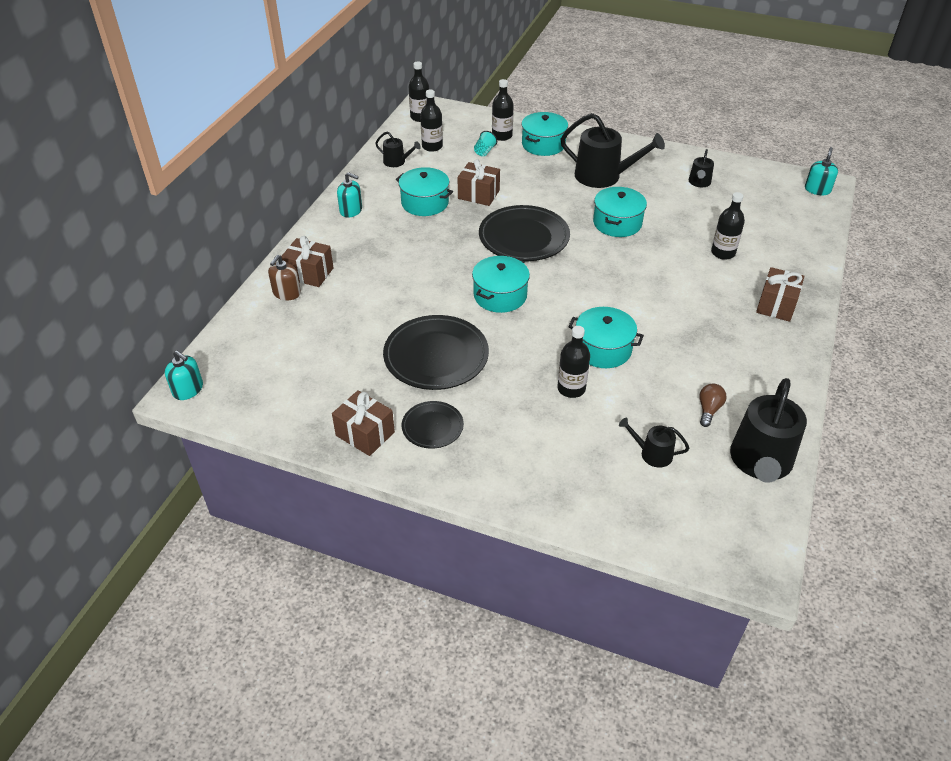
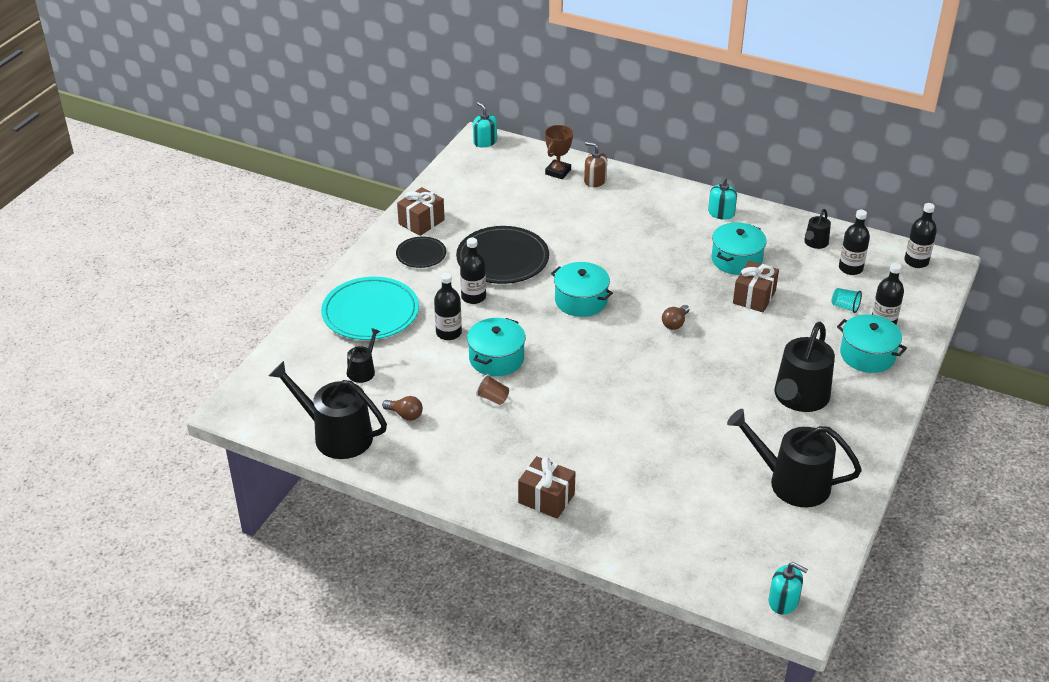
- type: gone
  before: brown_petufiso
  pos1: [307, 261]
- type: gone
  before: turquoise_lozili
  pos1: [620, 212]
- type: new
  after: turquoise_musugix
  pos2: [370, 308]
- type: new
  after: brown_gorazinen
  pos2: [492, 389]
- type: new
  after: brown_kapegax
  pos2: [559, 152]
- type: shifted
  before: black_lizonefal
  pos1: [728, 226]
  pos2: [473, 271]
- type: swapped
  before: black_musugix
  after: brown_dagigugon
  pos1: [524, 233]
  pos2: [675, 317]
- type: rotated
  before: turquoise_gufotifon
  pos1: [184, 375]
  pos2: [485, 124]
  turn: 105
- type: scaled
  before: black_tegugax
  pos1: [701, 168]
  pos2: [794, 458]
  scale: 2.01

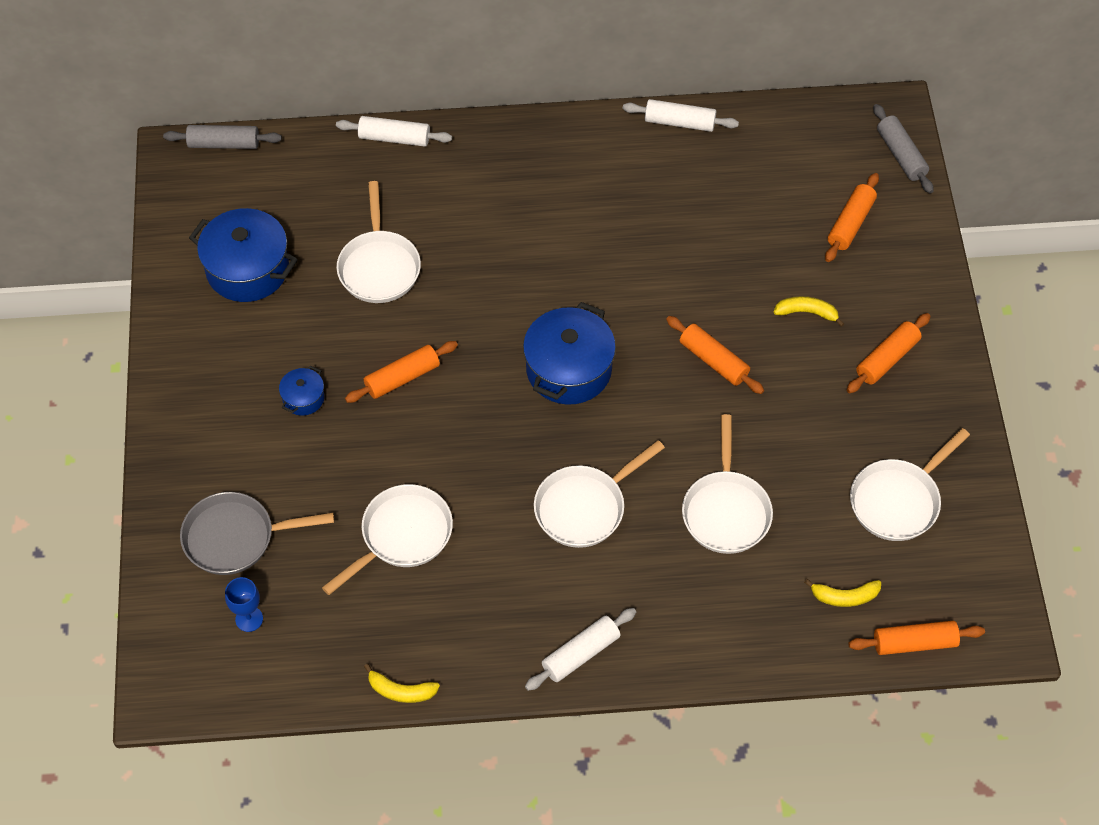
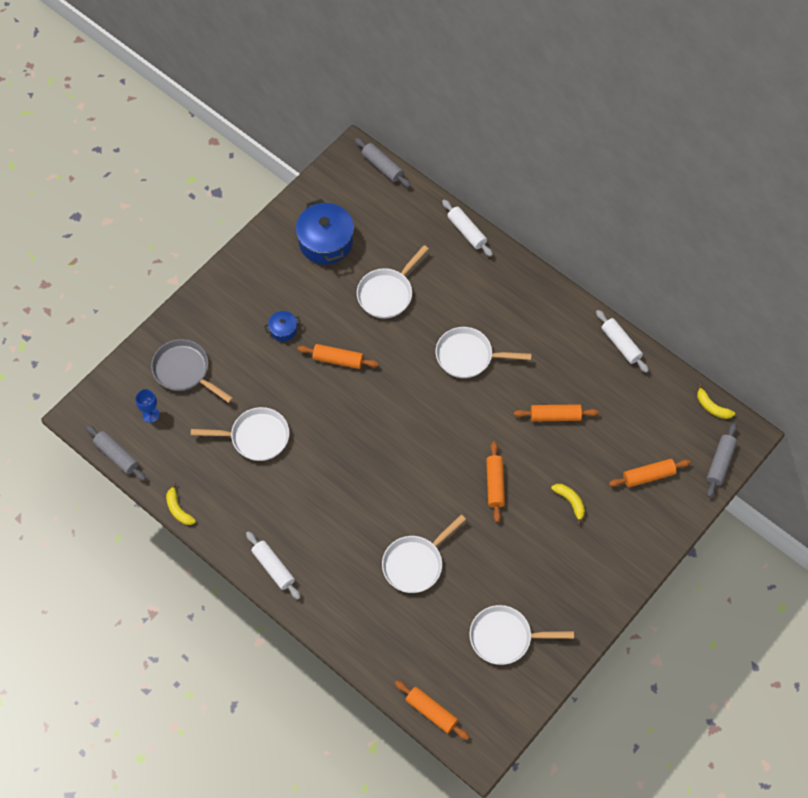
- type: gone
  before: blue_lozili
  pos1: [569, 353]
- type: new
  after: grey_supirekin
  pos2: [116, 453]
- type: shifted
  before: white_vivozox
  pos1: [599, 494]
  pos2: [484, 352]
- type: shifted
  before: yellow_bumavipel
  pos1: [842, 593]
  pos2: [716, 401]
- type: shifted
  before: orange_supirekin
  pos1: [889, 353]
  pos2: [556, 412]
- type: rotated
  before: white_supirekin
  pos1: [580, 649]
  pos2: [273, 565]
  turn: 45

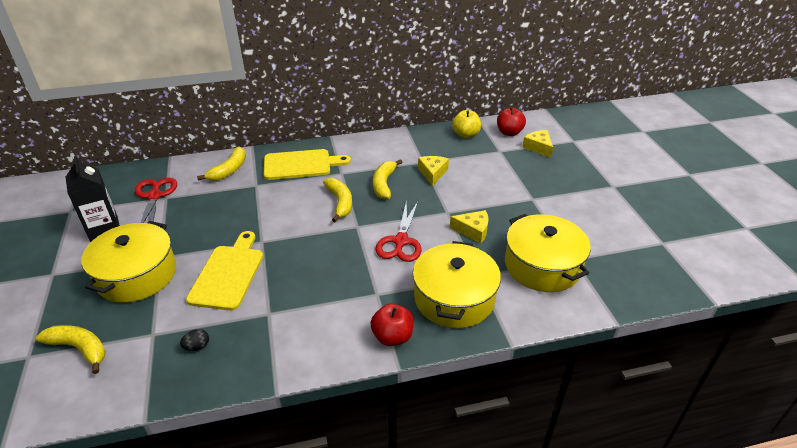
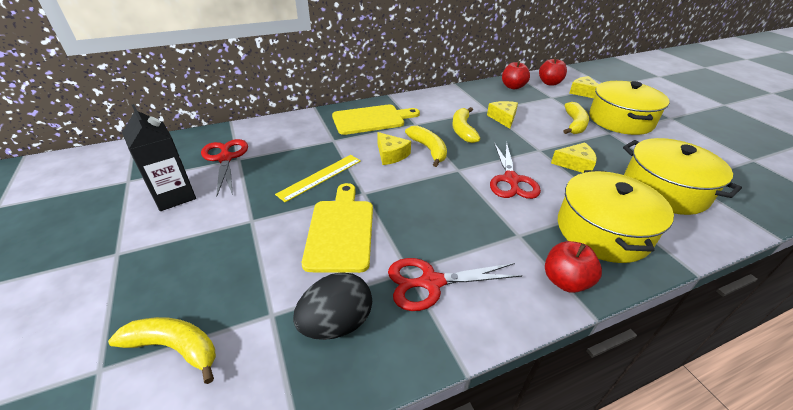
- type: new
  after: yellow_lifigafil
  pos2: [318, 178]
- type: new
  after: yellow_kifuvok
  pos2: [394, 148]
- type: new
  after: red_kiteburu
  pos2: [455, 284]
- type: shifted
  before: yellow_lozili
  pos1: [128, 262]
  pos2: [629, 108]
- type: shifted
  before: yellow_bumavipel
  pos1: [221, 164]
  pos2: [576, 118]
- type: repainted
  before: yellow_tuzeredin
  after: red_tuzeredin
  pos1: [466, 124]
  pos2: [516, 75]
- type: scaled
  before: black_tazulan
  pos1: [194, 340]
  pos2: [332, 306]
  scale: 2.17

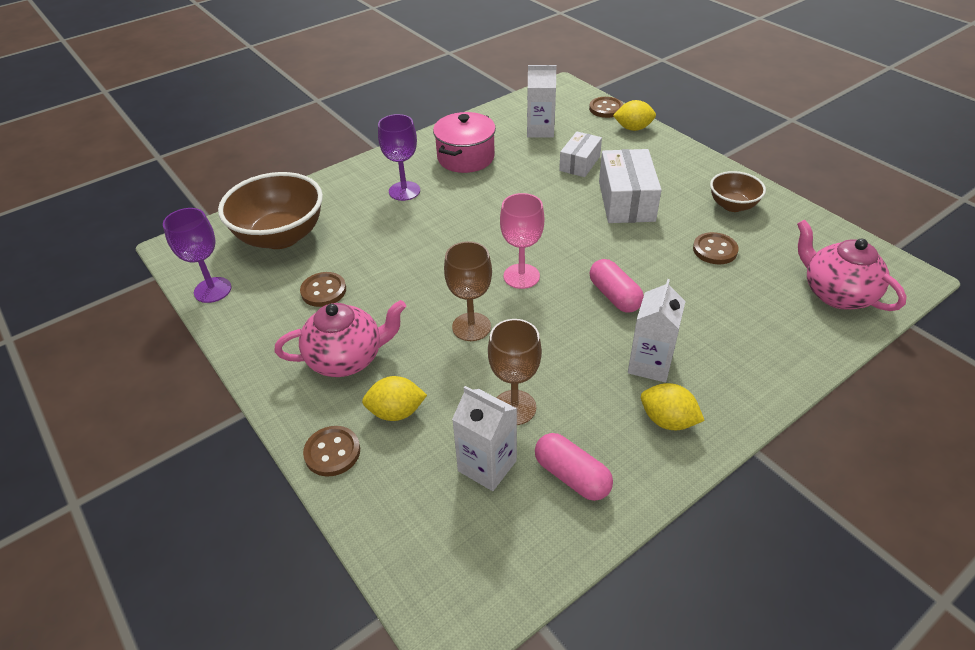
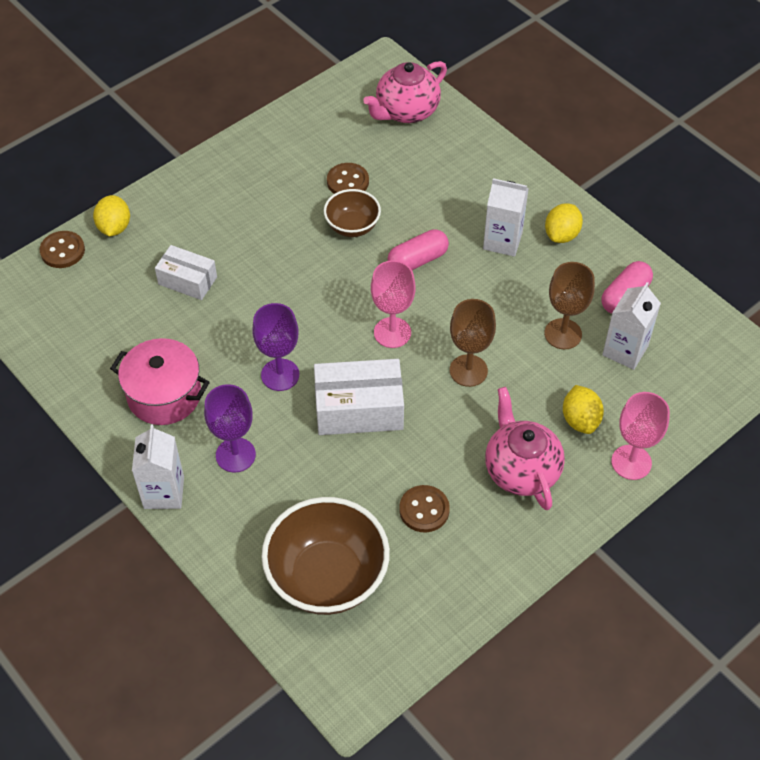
- type: shifted
  before: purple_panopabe
  pos1: [197, 255]
  pos2: [275, 347]
- type: shifted
  before: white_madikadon
  pos1: [542, 101]
  pos2: [158, 467]
- type: shifted
  before: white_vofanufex
  pos1: [630, 186]
  pos2: [359, 397]
- type: shifted
  before: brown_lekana
  pos1: [738, 191]
  pos2: [352, 213]
- type: swapped
  before: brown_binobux
  after: pink_panopabe
  pos1: [331, 451]
  pos2: [640, 436]

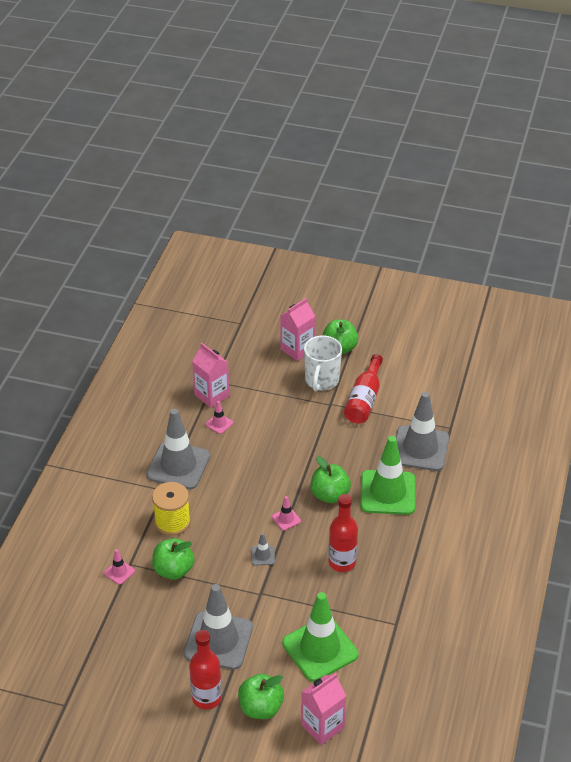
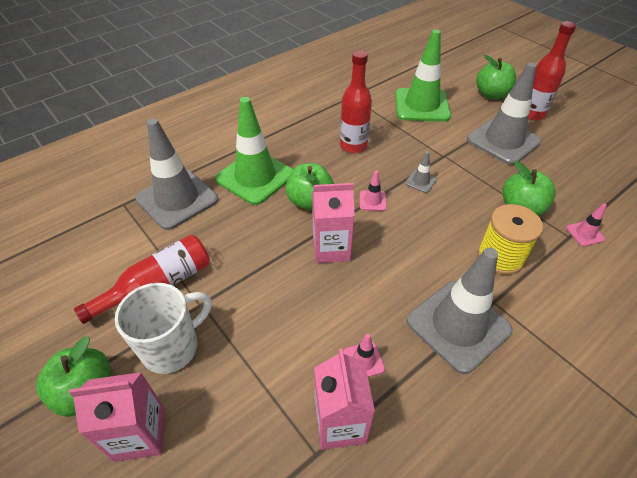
- type: shifted
  before: pink_madikadon
  pos1: [323, 709]
  pos2: [333, 223]

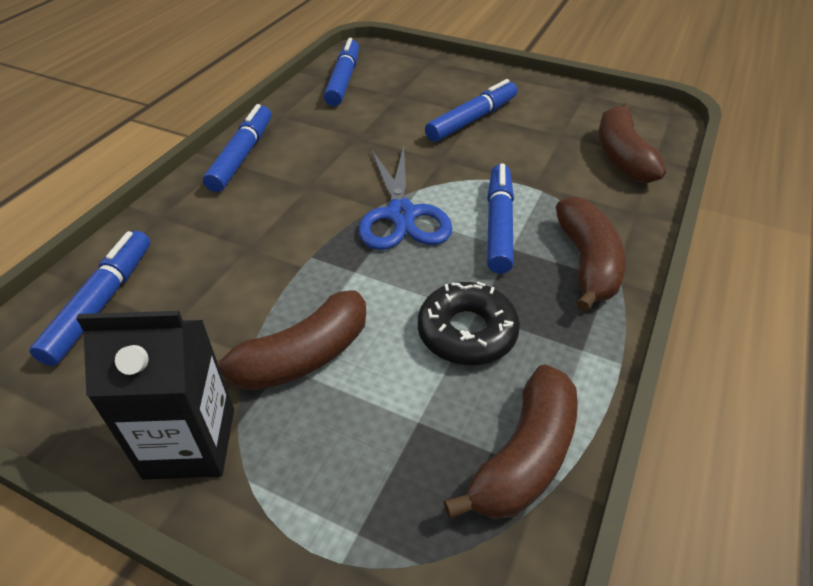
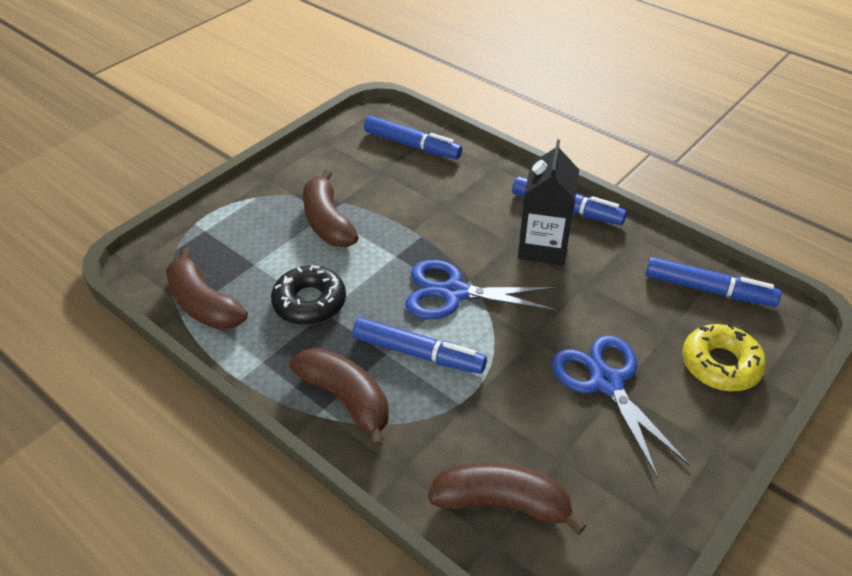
- type: new
  after: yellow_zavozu
  pos2: [724, 357]
- type: shifted
  before: black_madikadon
  pos1: [155, 395]
  pos2: [548, 202]
- type: swapped
  before: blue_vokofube
  after: blue_kiteburu
  pos1: [471, 110]
  pos2: [621, 407]
- type: rotated
  before: brown_bumavipel
  pos1: [591, 254]
  pos2: [339, 398]
  turn: -150

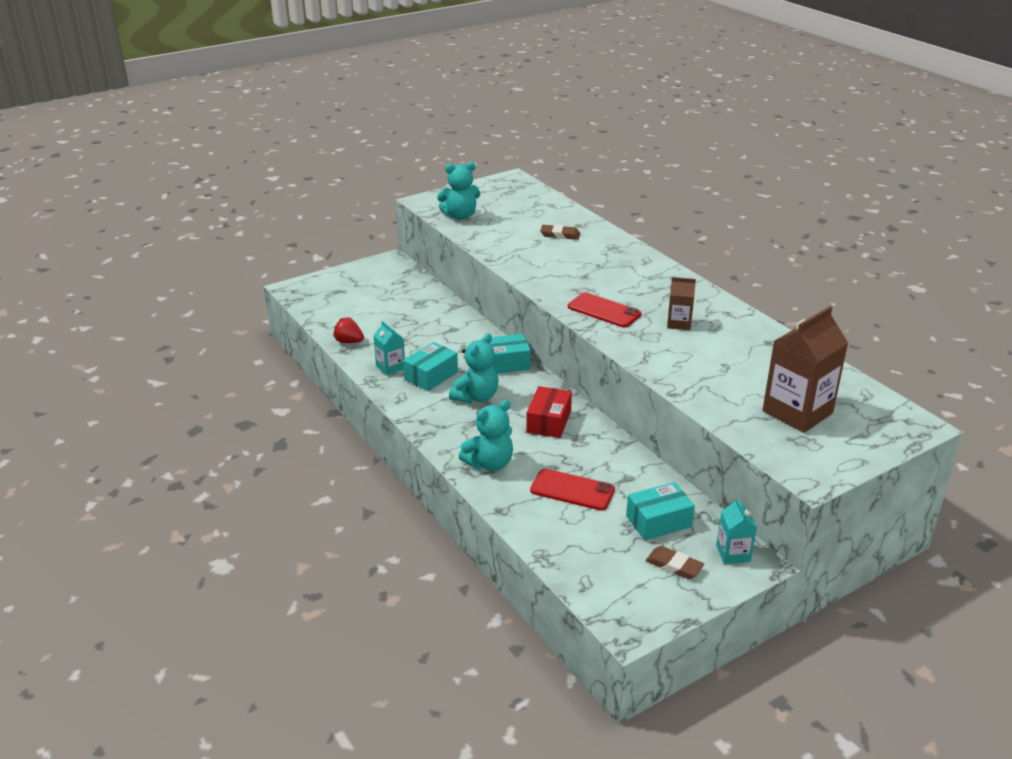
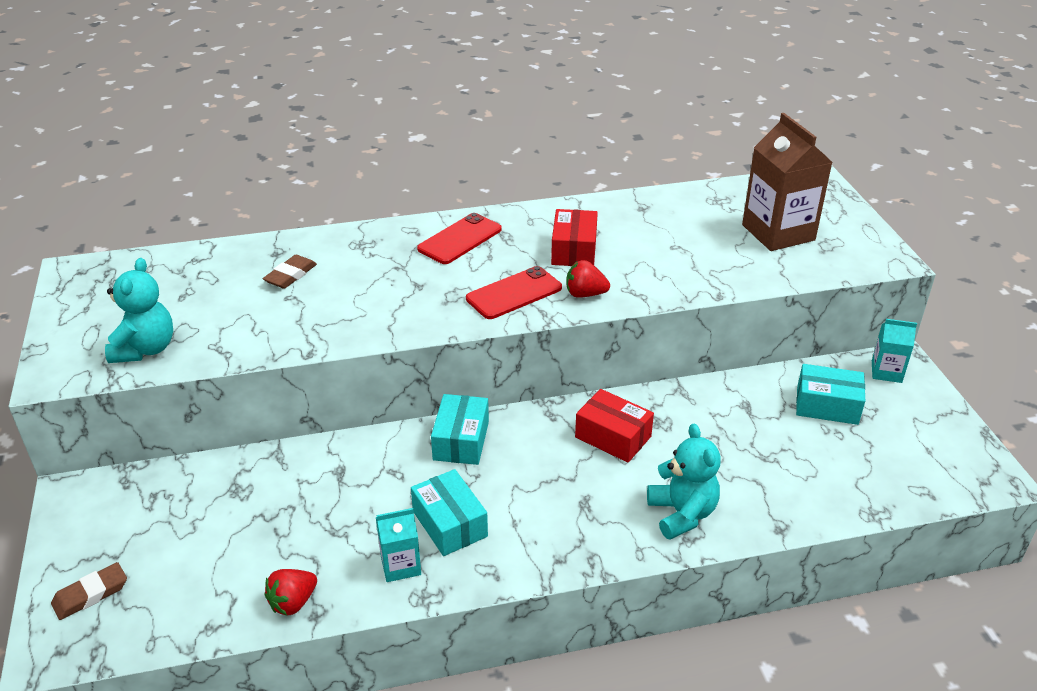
- type: gone
  before: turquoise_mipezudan
  pos1: [474, 368]
- type: new
  after: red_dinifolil
  pos2: [588, 279]
- type: shifted
  before: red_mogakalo
  pos1: [572, 490]
  pos2: [459, 238]
- type: shifted
  before: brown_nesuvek
  pos1: [675, 562]
  pos2: [89, 591]
- type: swapped
  before: brown_madikadon
  after: red_vofanufex
  pos1: [681, 303]
  pos2: [574, 237]
- type: rotated
  before: turquoise_vofanufex
  pos1: [660, 511]
  pos2: [830, 394]
  turn: -75

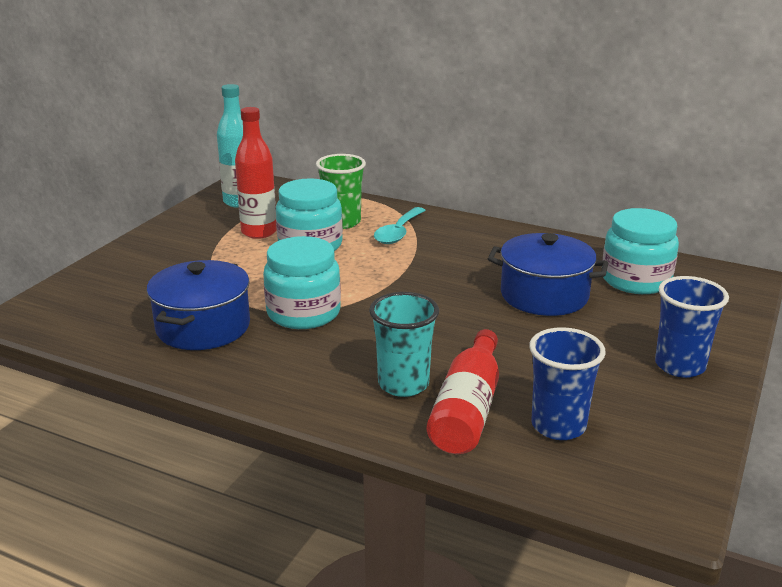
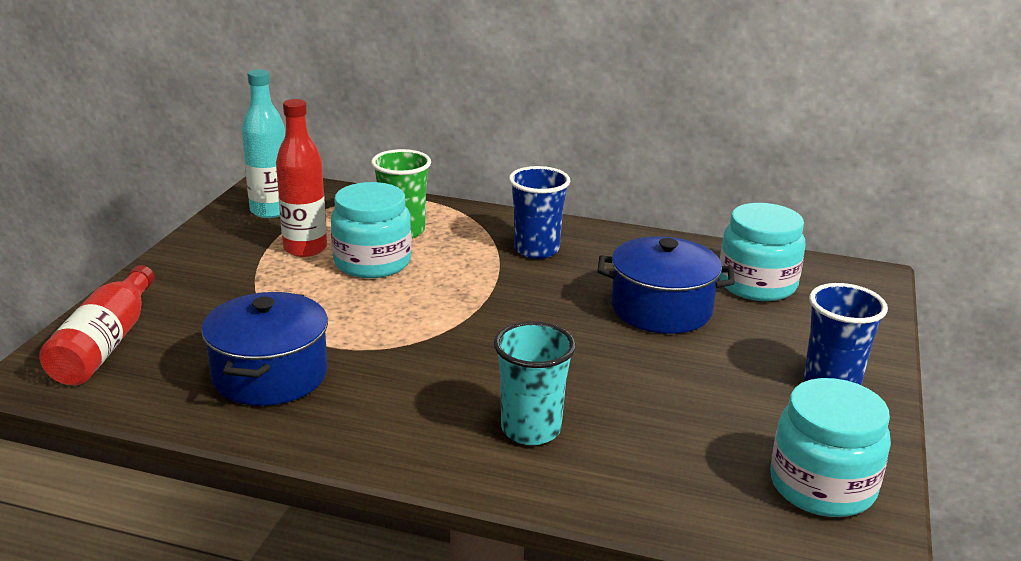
- type: gone
  before: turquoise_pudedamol
  pos1: [400, 225]
- type: shifted
  before: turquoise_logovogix
  pos1: [302, 282]
  pos2: [830, 447]
- type: shifted
  before: red_lizonefal
  pos1: [463, 391]
  pos2: [97, 325]
- type: shifted
  before: blue_gorazinen
  pos1: [567, 383]
  pos2: [539, 212]

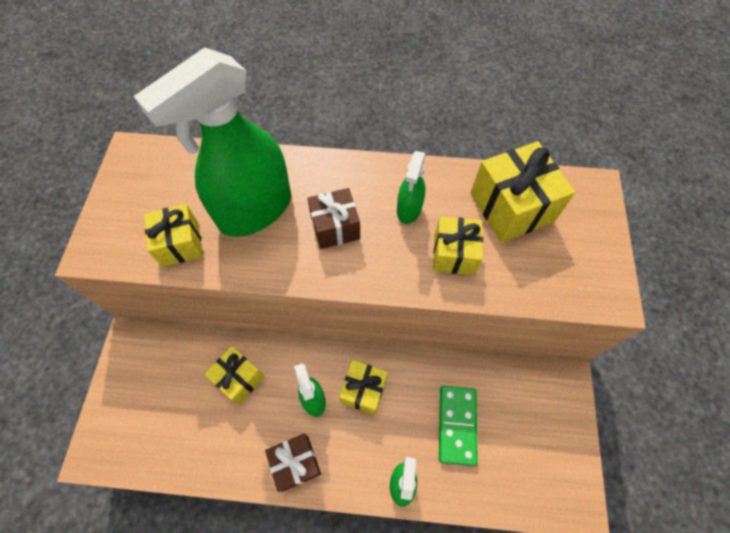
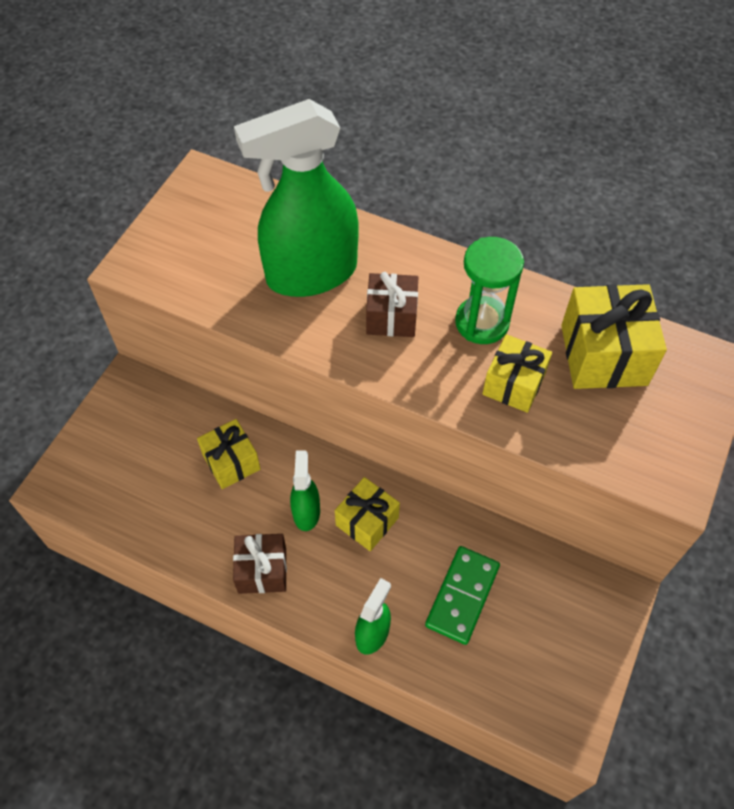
- type: gone
  before: yellow_petufiso
  pos1: [173, 235]
- type: swapped
  before: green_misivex
  after: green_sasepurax
  pos1: [411, 187]
  pos2: [489, 290]

